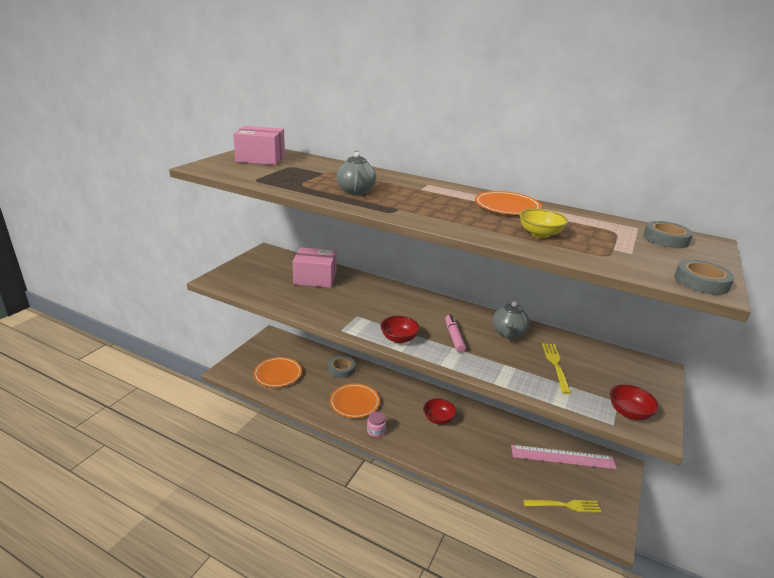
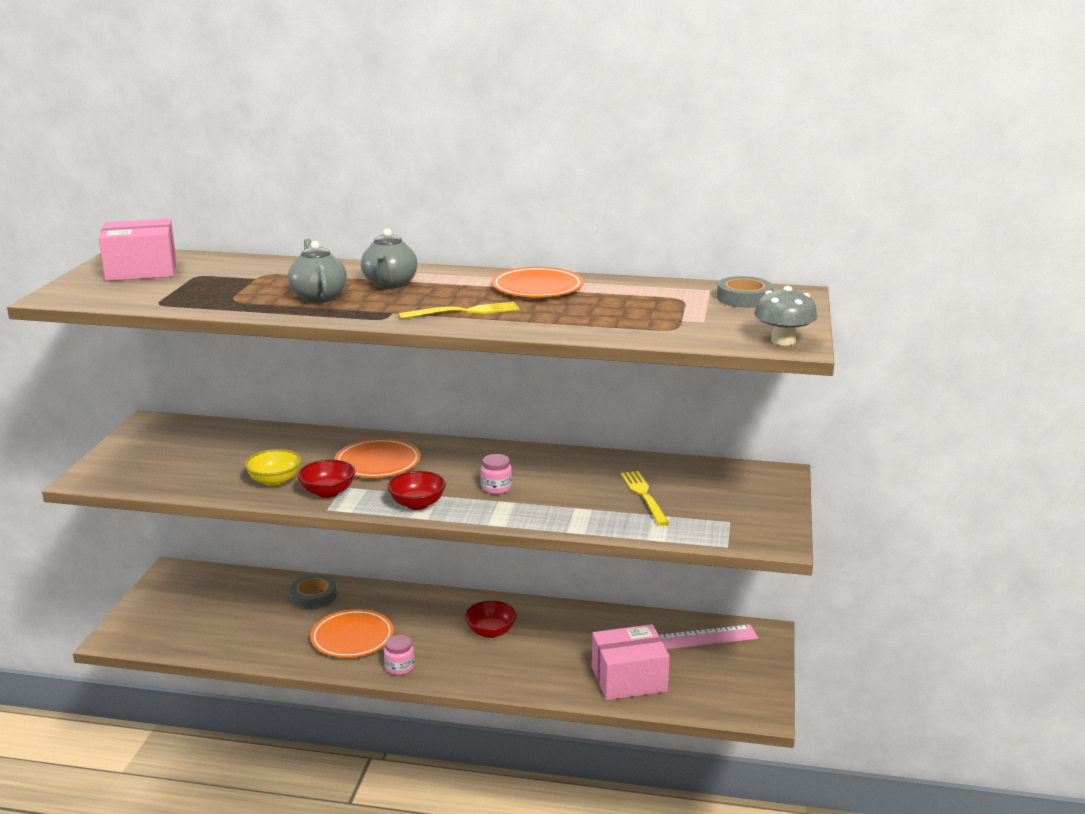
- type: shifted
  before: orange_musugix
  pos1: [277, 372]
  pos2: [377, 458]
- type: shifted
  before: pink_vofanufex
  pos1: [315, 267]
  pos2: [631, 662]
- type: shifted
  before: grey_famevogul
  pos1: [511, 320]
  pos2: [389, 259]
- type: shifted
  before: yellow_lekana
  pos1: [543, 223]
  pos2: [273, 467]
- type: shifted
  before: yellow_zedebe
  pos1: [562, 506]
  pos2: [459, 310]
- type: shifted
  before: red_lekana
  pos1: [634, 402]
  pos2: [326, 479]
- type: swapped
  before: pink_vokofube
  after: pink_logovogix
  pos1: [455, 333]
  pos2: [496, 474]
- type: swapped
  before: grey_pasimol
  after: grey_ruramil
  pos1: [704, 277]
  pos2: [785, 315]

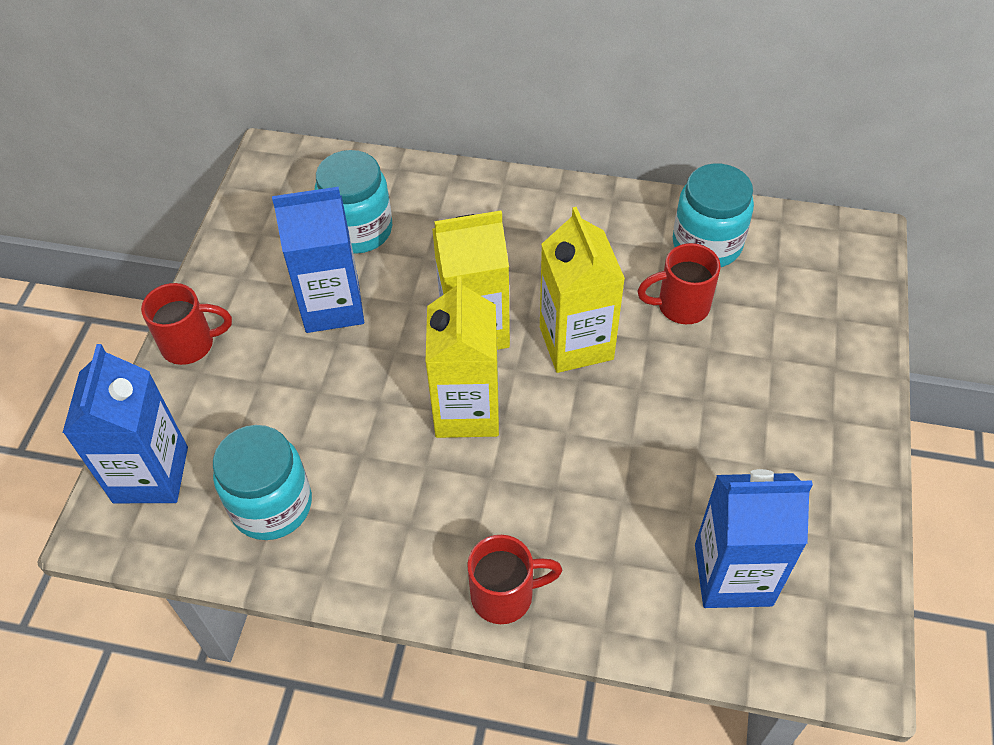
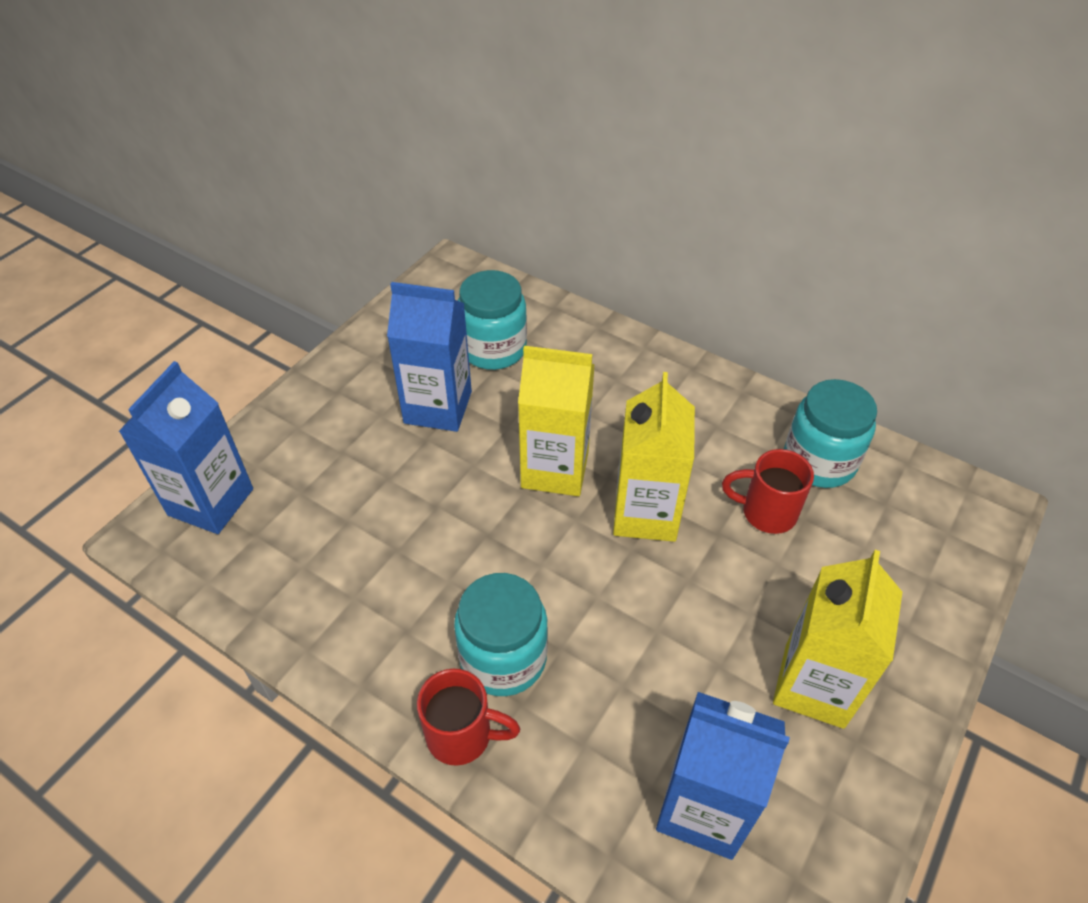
- type: gone
  before: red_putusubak
  pos1: [186, 324]
- type: shifted
  before: turquoise_logovogix
  pos1: [262, 482]
  pos2: [501, 634]
- type: shifted
  before: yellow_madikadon
  pos1: [462, 357]
  pos2: [837, 639]

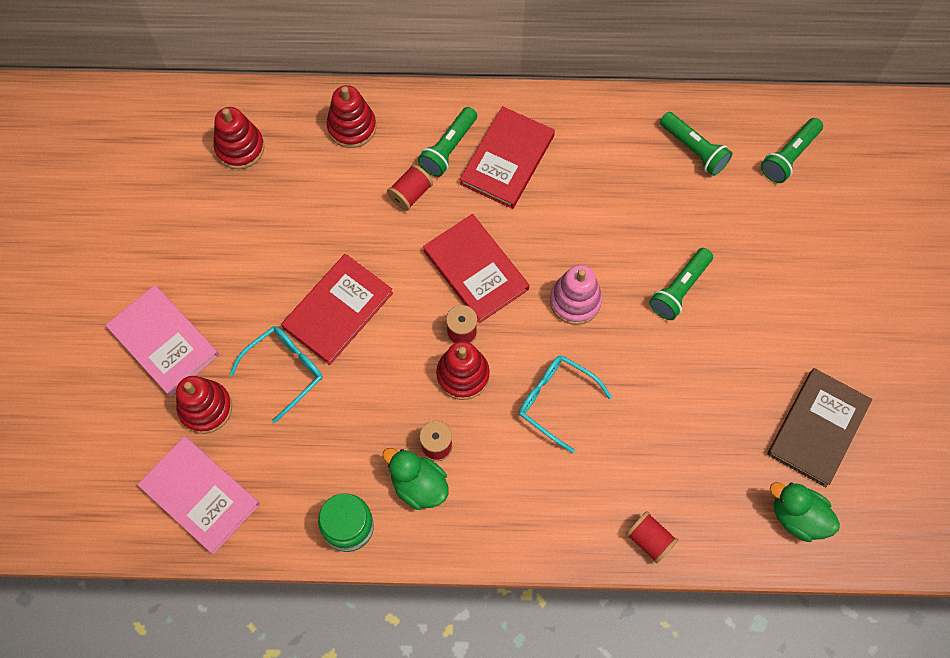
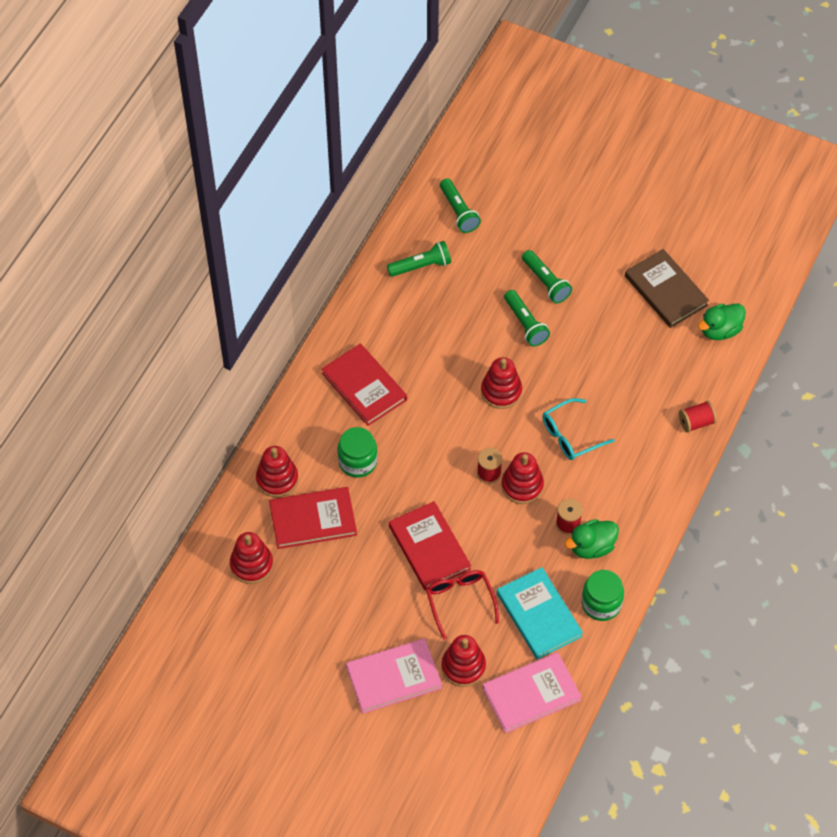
- type: new
  after: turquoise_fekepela
  pos2: [540, 613]
- type: shifted
  before: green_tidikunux
  pos1: [447, 142]
  pos2: [547, 277]
- type: shifted
  before: red_fekepela
  pos1: [476, 268]
  pos2: [313, 518]
- type: swapped
  before: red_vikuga
  after: green_logovogix
  pos1: [410, 187]
  pos2: [357, 452]
- type: repainted
  before: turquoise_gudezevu
  after: red_gudezevu
  pos1: [276, 374]
  pos2: [462, 605]
- type: repainted
  before: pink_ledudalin
  after: red_ledudalin
  pos1: [576, 295]
  pos2: [501, 383]

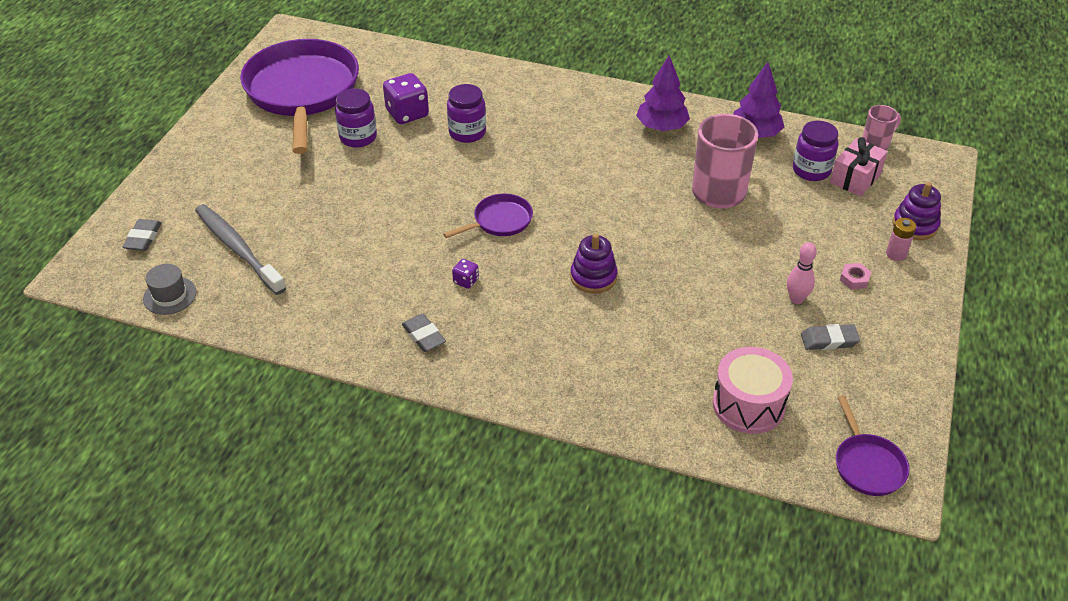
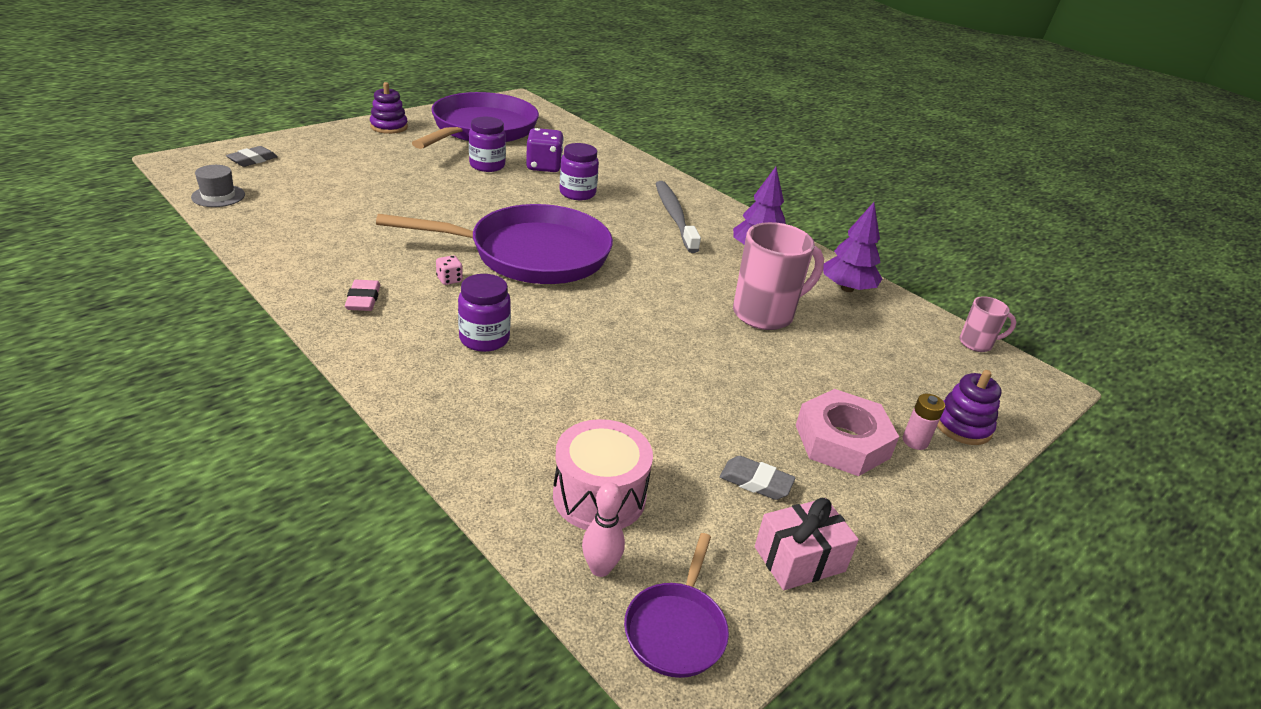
- type: shifted
  before: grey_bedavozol
  pos1: [240, 249]
  pos2: [678, 217]
- type: shifted
  before: purple_ledudalin
  pos1: [594, 264]
  pos2: [389, 108]
- type: shifted
  before: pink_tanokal
  pos1: [802, 273]
  pos2: [603, 530]
- type: shifted
  before: purple_logovogix
  pos1: [815, 151]
  pos2: [484, 313]
- type: shifted
  before: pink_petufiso
  pos1: [859, 166]
  pos2: [807, 544]
- type: repainted
  before: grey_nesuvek
  after: pink_nesuvek
  pos1: [424, 333]
  pos2: [362, 295]
- type: repainted
  before: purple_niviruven
  after: pink_niviruven
  pos1: [465, 274]
  pos2: [449, 270]
- type: scaled
  before: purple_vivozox
  pos1: [488, 216]
  pos2: [494, 244]
  scale: 2.27
- type: scaled
  before: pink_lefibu
  pos1: [855, 276]
  pos2: [847, 432]
  scale: 2.47

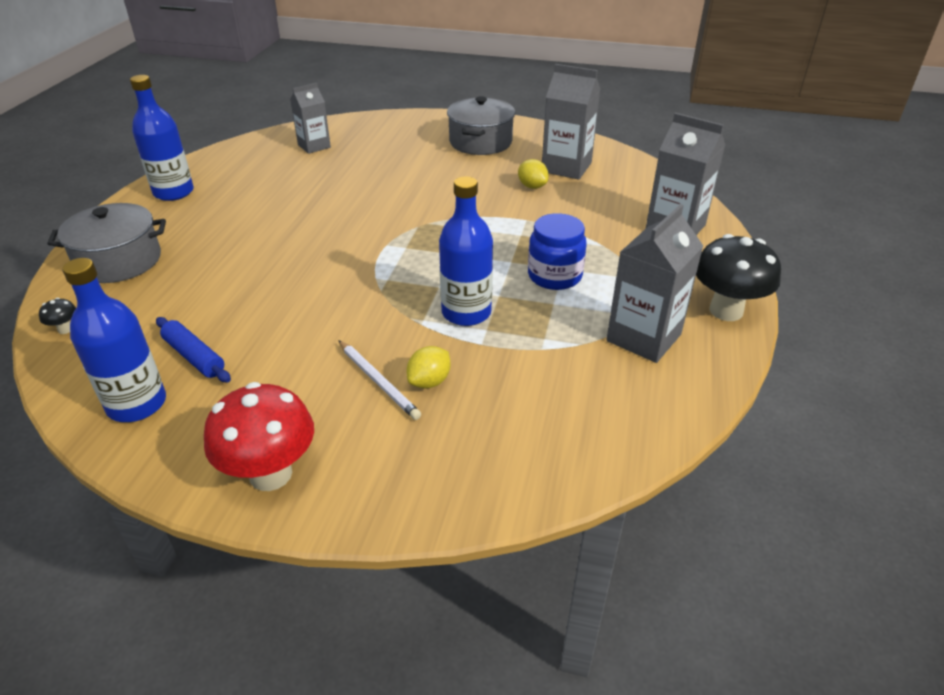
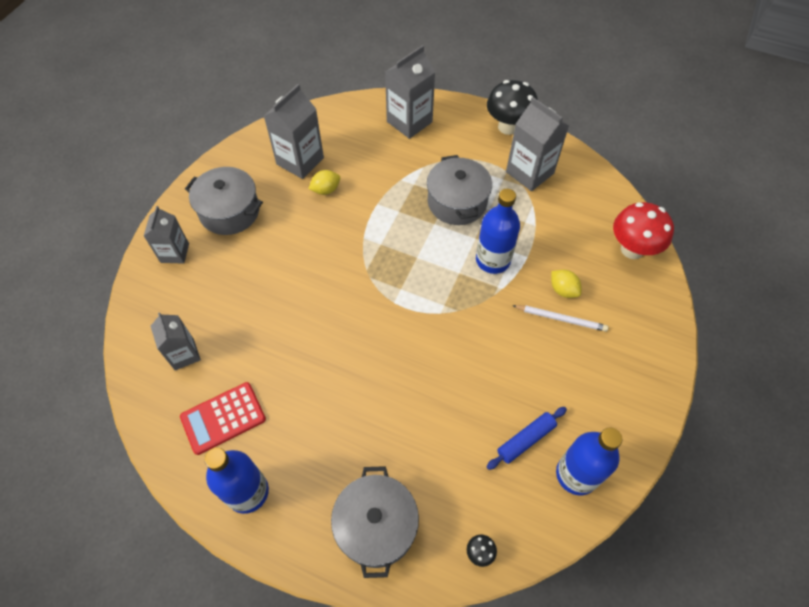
- type: new
  after: grey_madikadon
  pos2: [166, 235]
- type: new
  after: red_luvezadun
  pos2: [223, 418]
- type: shifted
  before: red_ruramil
  pos1: [259, 436]
  pos2: [643, 230]
- type: swapped
  before: blue_logovogix
  after: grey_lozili
  pos1: [557, 251]
  pos2: [459, 190]
- type: rotated
  before: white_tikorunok
  pos1: [379, 380]
  pos2: [560, 318]
  turn: 45

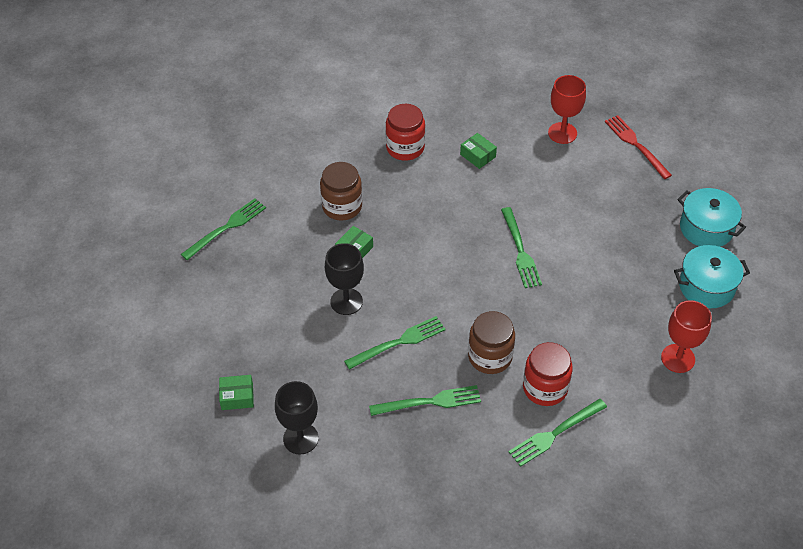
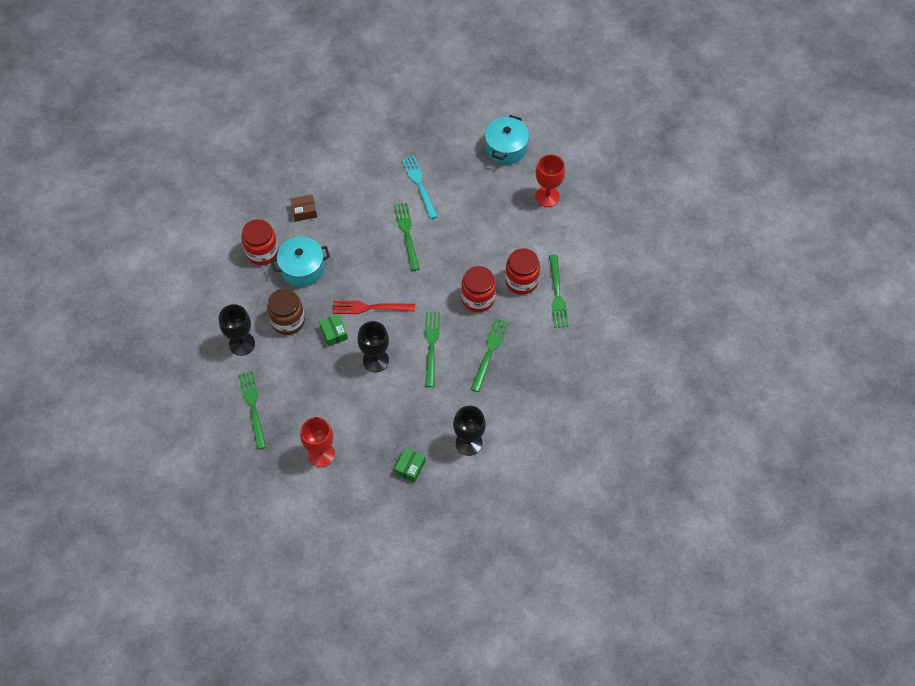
- type: new
  after: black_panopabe
  pos2: [237, 330]
- type: new
  after: turquoise_zedebe
  pos2: [419, 187]
- type: shifted
  before: red_panopabe
  pos1: [567, 109]
  pos2: [317, 442]
- type: shifted
  before: red_zedebe
  pos1: [638, 147]
  pos2: [374, 307]
- type: shifted
  before: turquoise_lozili
  pos1: [711, 217]
  pos2: [300, 262]
- type: repainted
  before: green_vofanufex
  after: brown_vofanufex
  pos1: [478, 151]
  pos2: [303, 208]
- type: repainted
  before: brown_logovogix
  after: red_logovogix
  pos1: [491, 342]
  pos2: [478, 289]
- type: rotated
  before: green_zedebe
  pos1: [521, 247]
  pos2: [406, 237]
  turn: -120

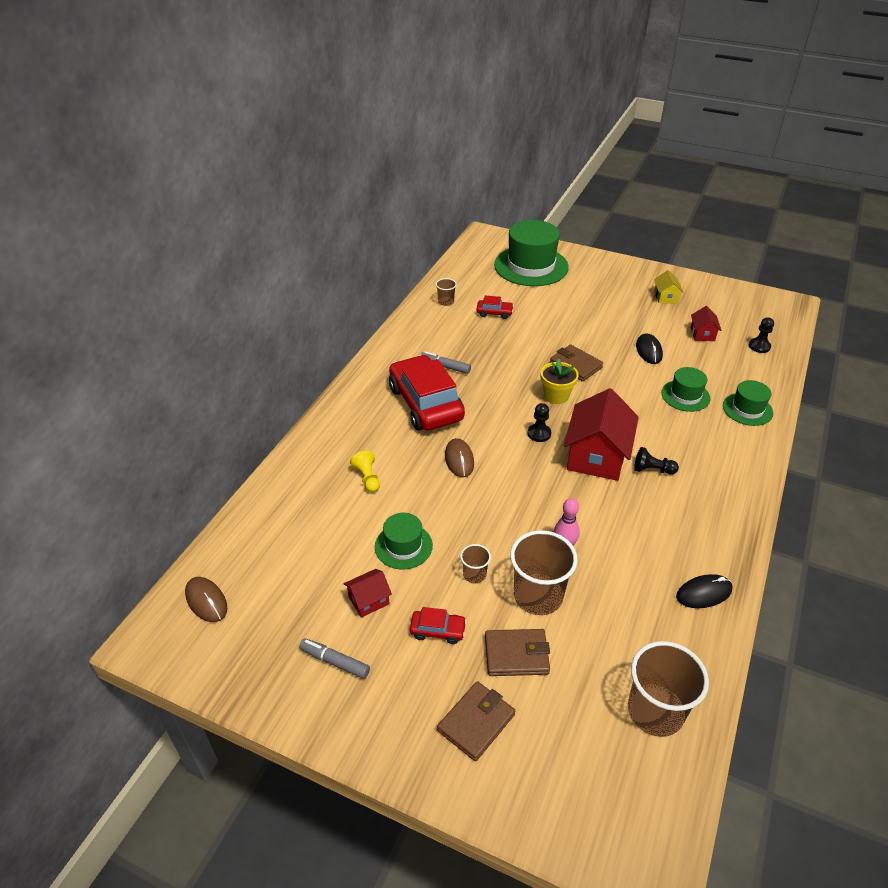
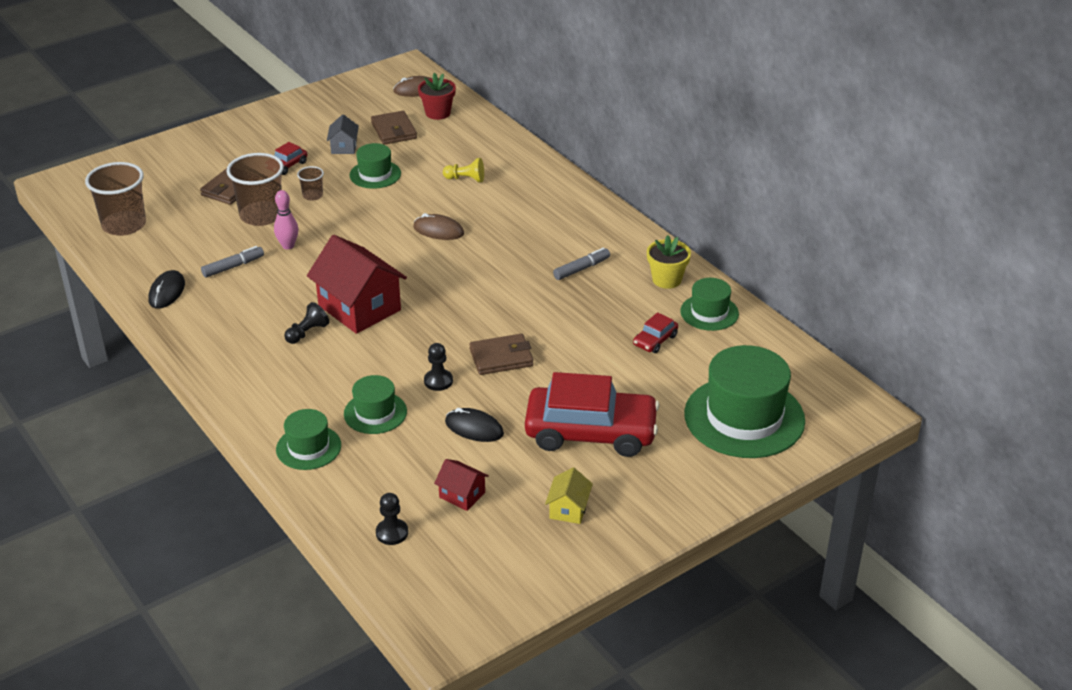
- type: new
  after: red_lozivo
  pos2: [437, 96]
- type: shifted
  before: grey_vokofube
  pos1: [334, 658]
  pos2: [232, 262]
- type: shifted
  before: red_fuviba
  pos1: [427, 393]
  pos2: [592, 414]
- type: shifted
  before: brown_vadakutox
  pos1: [476, 721]
  pos2: [394, 128]
- type: shifted
  before: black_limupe
  pos1: [539, 422]
  pos2: [438, 367]
- type: shifted
  before: yellow_lozivo
  pos1: [560, 381]
  pos2: [669, 262]
- type: swapped
  before: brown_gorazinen
  after: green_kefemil
  pos1: [446, 292]
  pos2: [709, 304]
- type: repainted
  before: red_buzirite
  after: grey_buzirite
  pos1: [368, 593]
  pos2: [343, 134]
- type: rotated
  before: yellow_buzirite
  pos1: [668, 286]
  pos2: [569, 495]
  turn: 75

